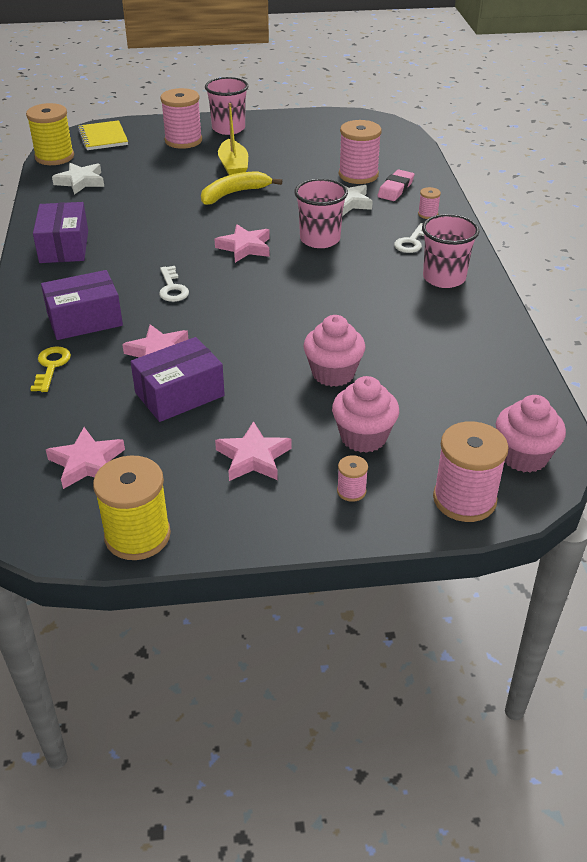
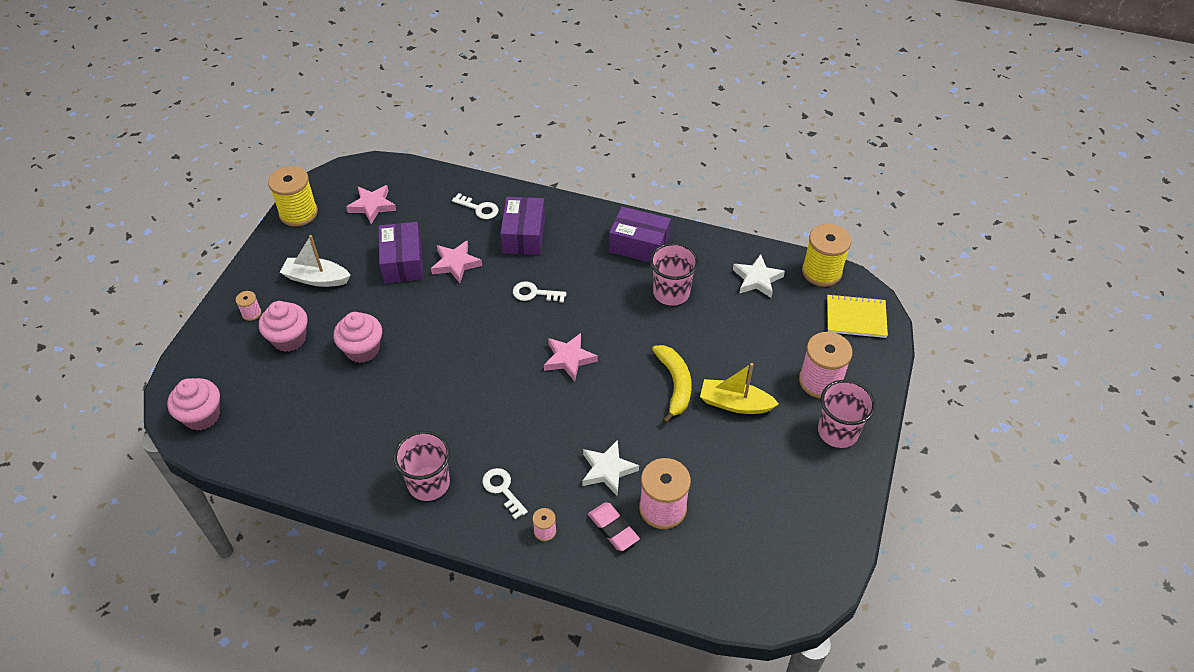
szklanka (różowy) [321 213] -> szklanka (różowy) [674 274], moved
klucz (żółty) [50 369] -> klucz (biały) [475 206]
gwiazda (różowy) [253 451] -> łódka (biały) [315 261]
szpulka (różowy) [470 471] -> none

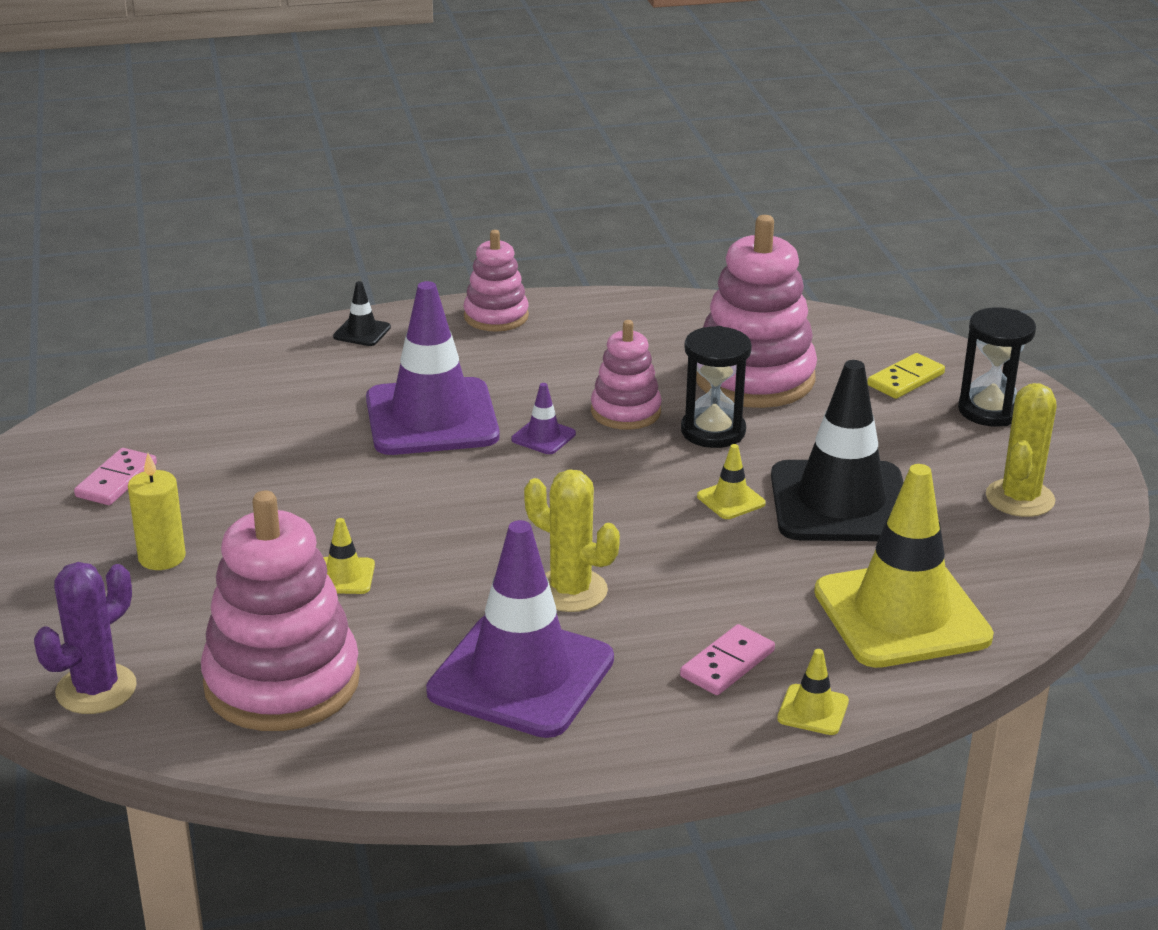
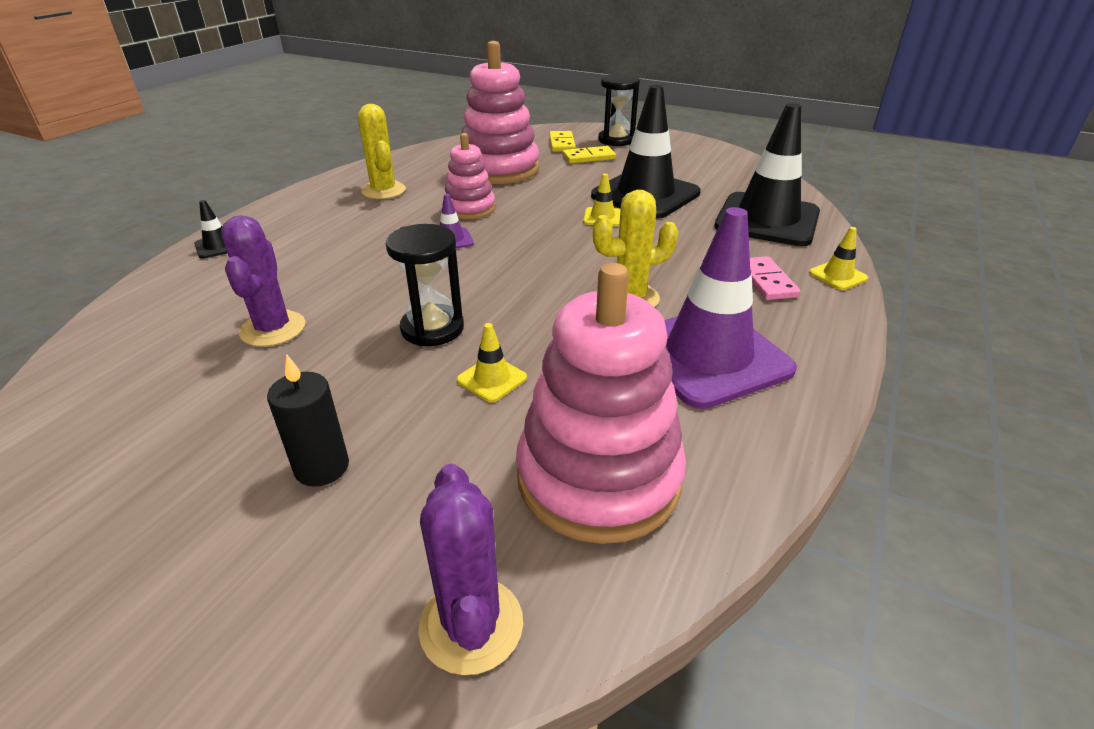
zabawka nakładanka (różowy) [496 281] -> none
pachołek (fioletowy) [433 368] -> none
klepsydra (czarny) [716 387] -> klepsydra (czarny) [425 285], moved
kaktus (żółty) [1021 450] -> kaktus (żółty) [382 151], moved
kostka domina (różowy) [115 476] -> none
świeca (żółty) [157 511] -> świeca (czarny) [308 421]
pachołek (żółty) [904 566] -> pachołek (czarny) [767 174]
none -> kostka domina (żółty) [589 154]
none -> kaktus (fioletowy) [263 281]

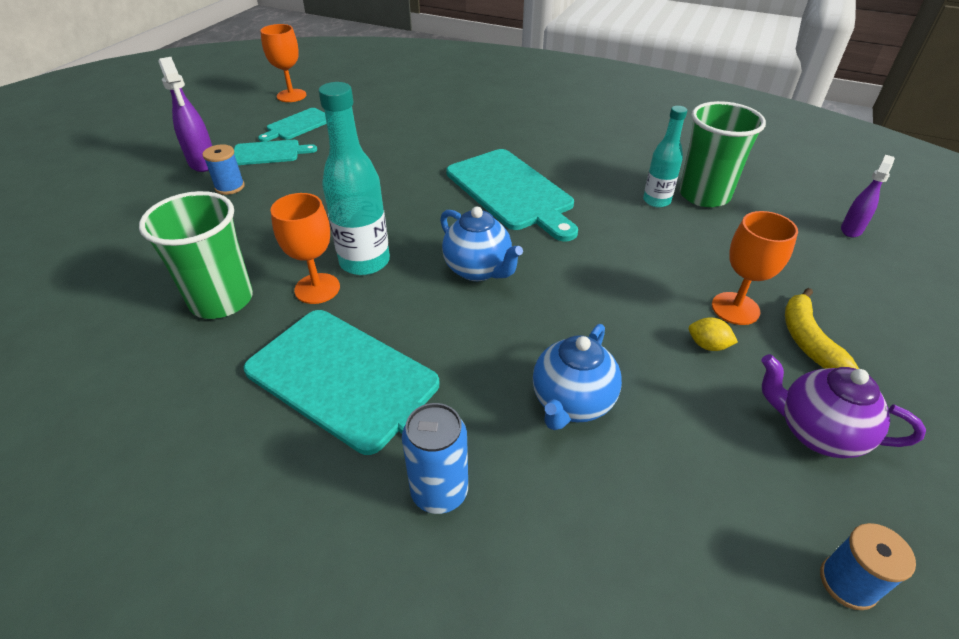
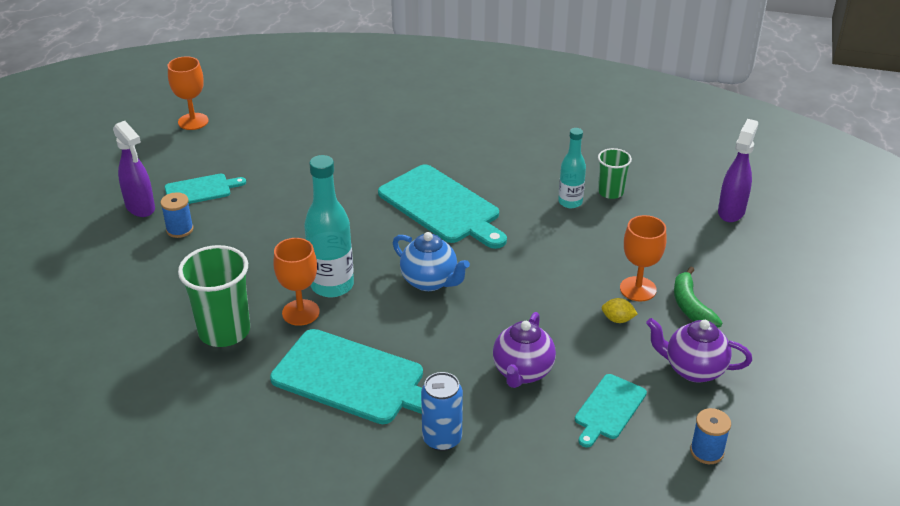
szklanka (zielony) [722 154] -> szklanka (zielony) [615 173], x0.58
deska do krojenia (turkusowy) [292 125] -> deska do krojenia (turkusowy) [611 410], moved
spryskiwacz (fioletowy) [868 196] -> spryskiwacz (fioletowy) [738 170], x1.54
banan (żółty) [822 328] -> banan (zielony) [698 297]
imbryk (niebieski) [577 377] -> imbryk (fioletowy) [524 350]

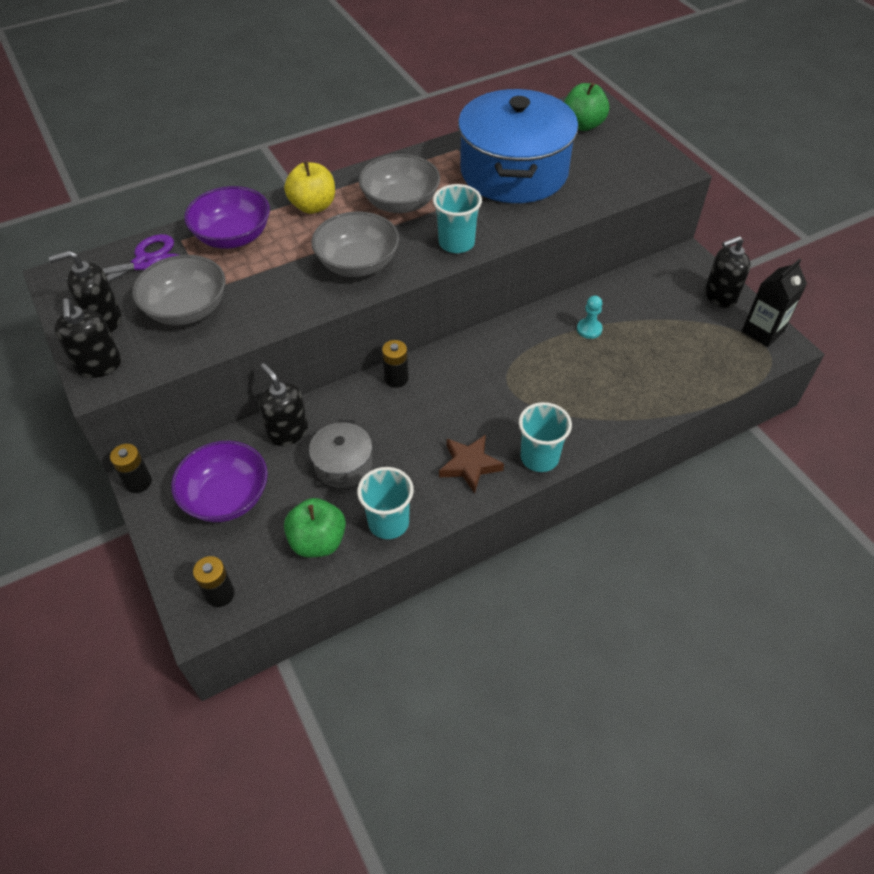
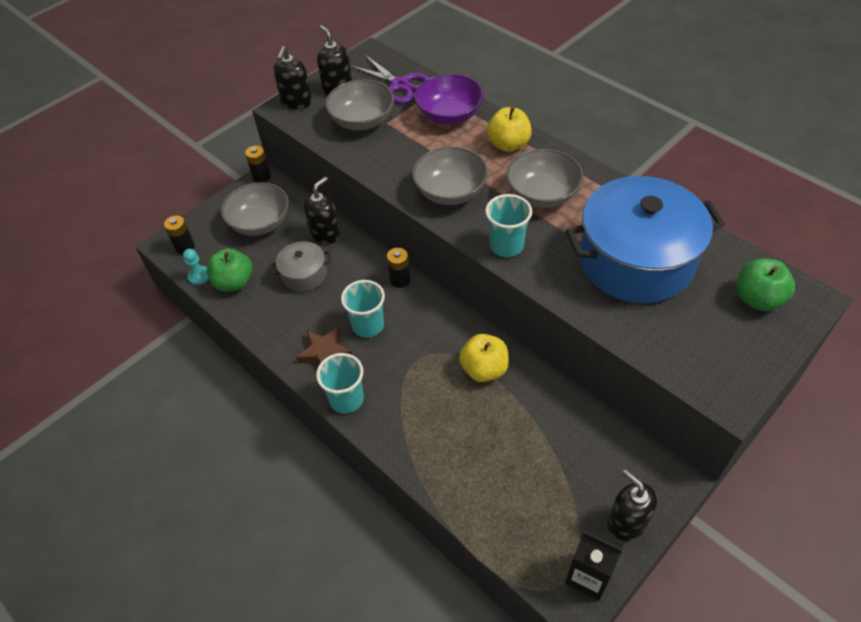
pionek (turkusowy) [590 317] -> pionek (turkusowy) [196 267], moved
dozownik mydła (czarny) [87 338] -> dozownik mydła (czarny) [292 77], 45 degrees counterclockwise
miska (fioletowy) [219 481] -> miska (szary) [255 209]
szklanka (turkusowy) [385 503] -> szklanka (turkusowy) [363 309], moved
none -> jabłko (żółty) [484 358]

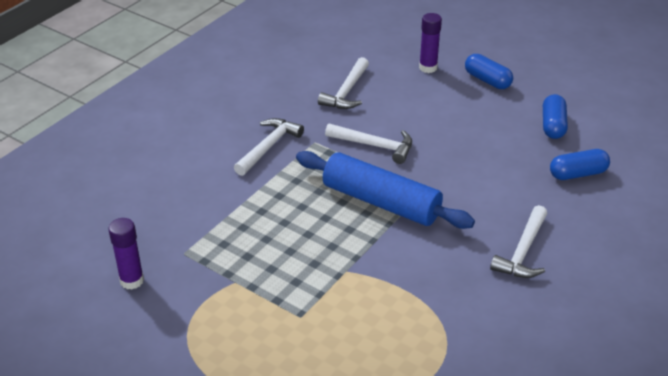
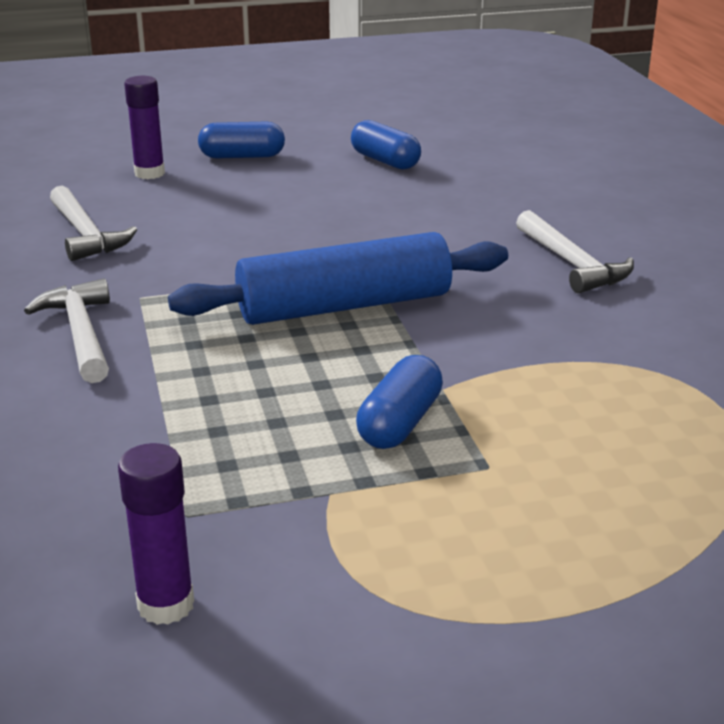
młotek (biały) [368 143] -> none
kapsułka (niebieski) [580 164] -> kapsułka (niebieski) [399 402], moved

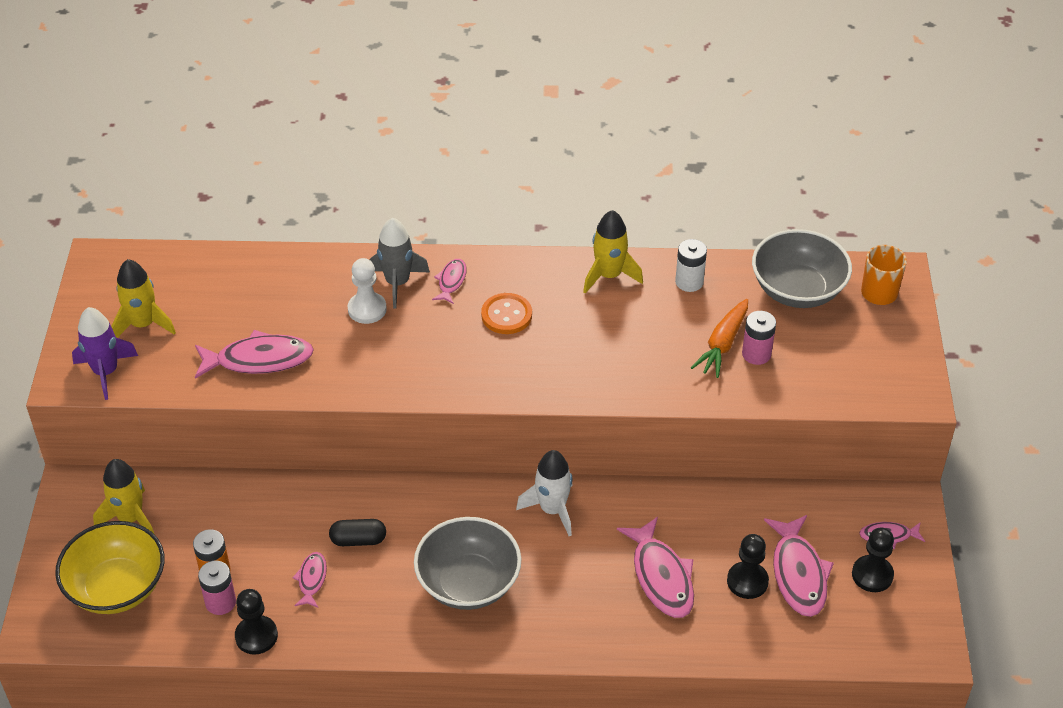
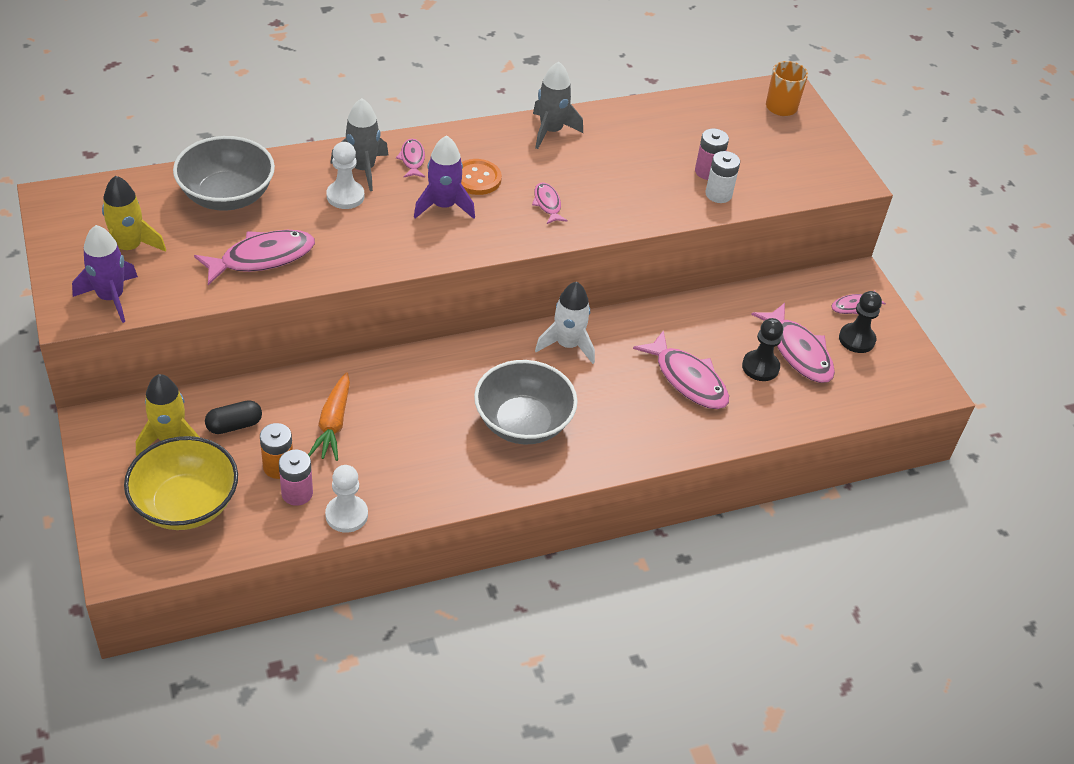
rakieta (żółty) [613 251] -> rakieta (szary) [558 105]
miska (szary) [802 268] -> miska (szary) [224 173], moved
bateria (biały) [691 265] -> bateria (biały) [722 177], moved
marchewka (pomarańczowy) [719 338] -> marchewka (pomarańczowy) [329 416], moved
kapsułka (czarny) [357 532] -> kapsułka (czarny) [233 417], moved
ryba (różowy) [309 580] -> ryba (różowy) [550 203], moved
pionek (czarny) [256 622] -> pionek (biały) [346 499]
none -> rakieta (fioletowy) [444 177]

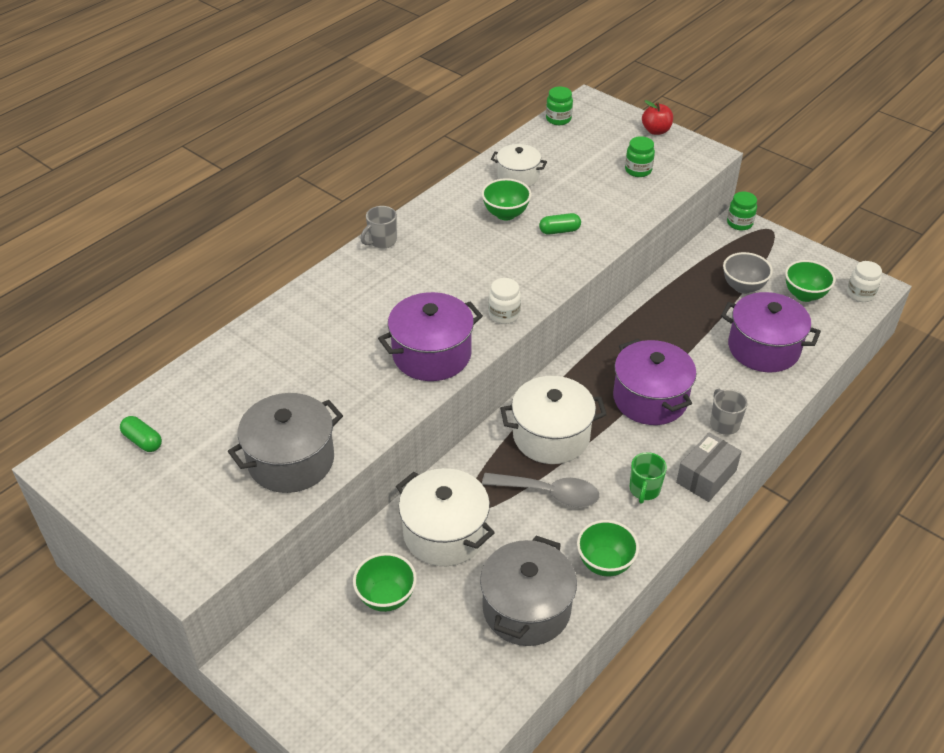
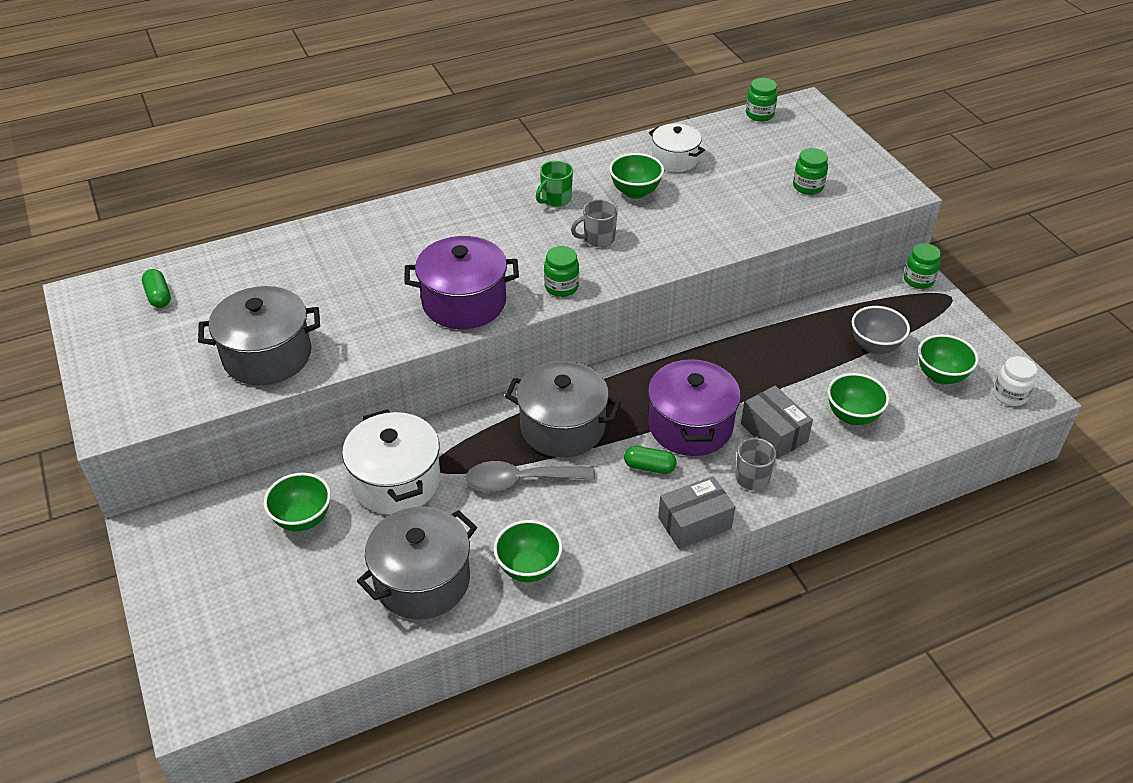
jabłko (czerwony) [657 117] -> none
kubek (szary) [378 227] -> kubek (szary) [594 223], moved
kapsułka (zielony) [560 224] -> kapsułka (zielony) [650 460], moved
słoik (biały) [504 301] -> słoik (zielony) [561 271]
garnek (fioletowy) [771 332] -> miska (zielony) [858 399]
garnek (biały) [553 420] -> garnek (szary) [563 409]
kubek (zielony) [648 478] -> kubek (zielony) [554 183], moved
łyżka (szary) [540 490] -> łyżka (szary) [530 476], 135 degrees clockwise
none -> pudełko (szary) [777 422]

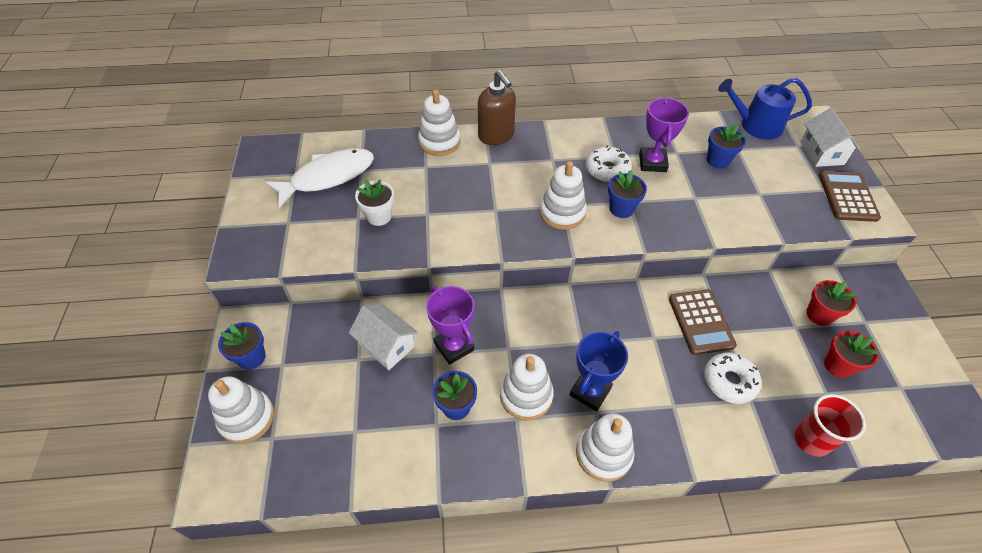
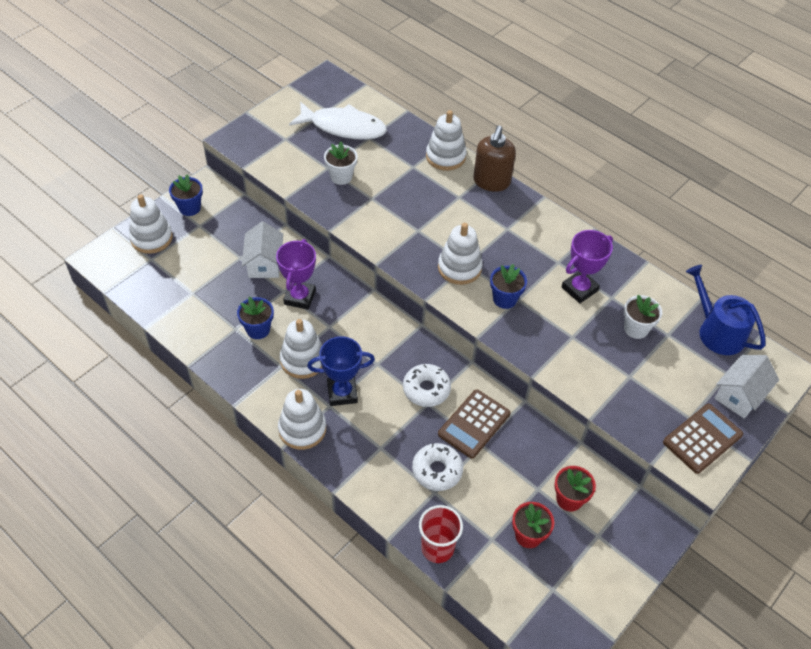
doniczka (niebieski) [726 146] -> doniczka (biały) [643 317]
donut (biały) [609 163] -> donut (biały) [427 385], moved

